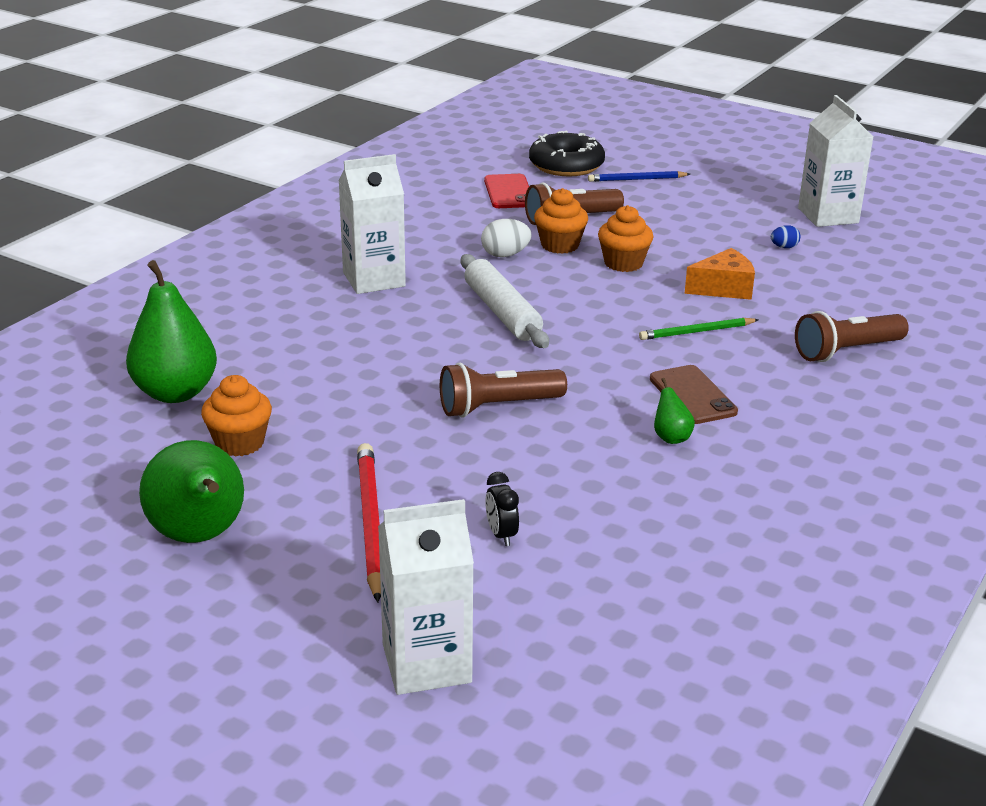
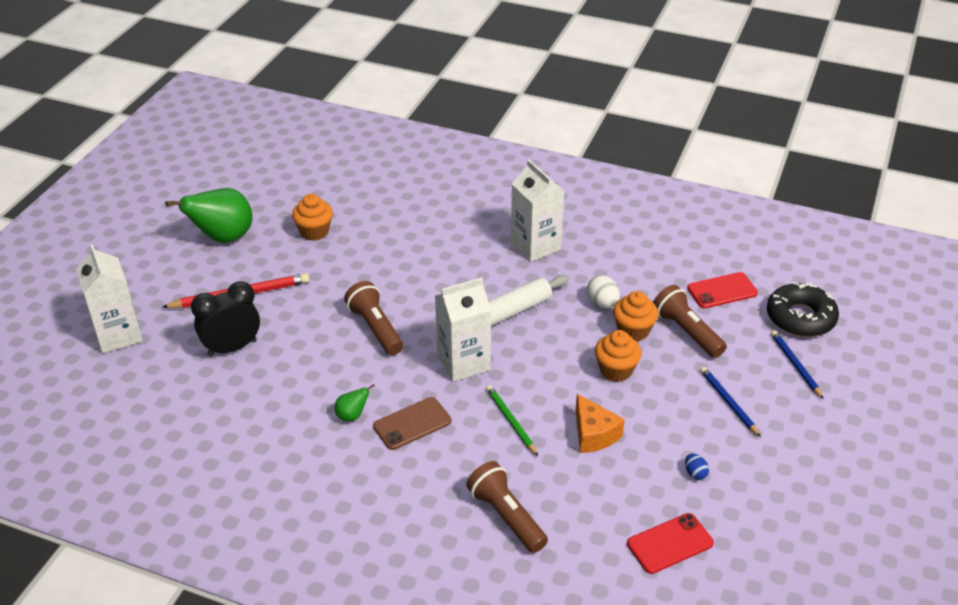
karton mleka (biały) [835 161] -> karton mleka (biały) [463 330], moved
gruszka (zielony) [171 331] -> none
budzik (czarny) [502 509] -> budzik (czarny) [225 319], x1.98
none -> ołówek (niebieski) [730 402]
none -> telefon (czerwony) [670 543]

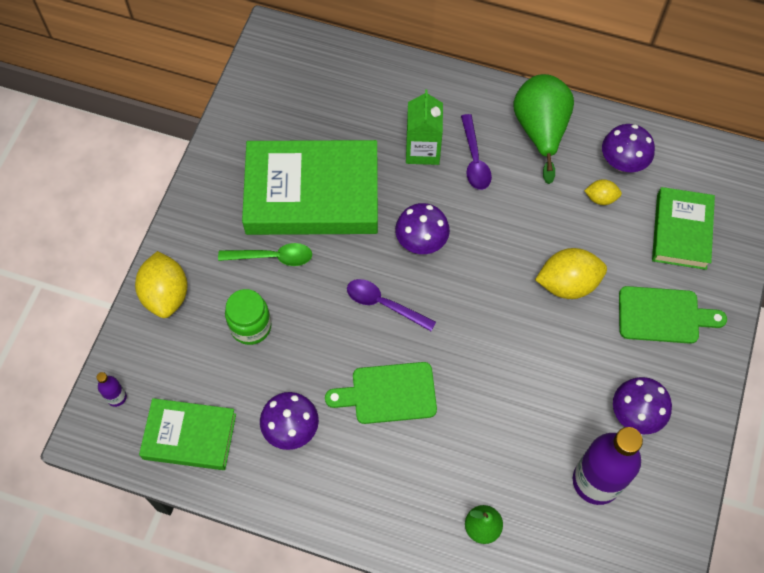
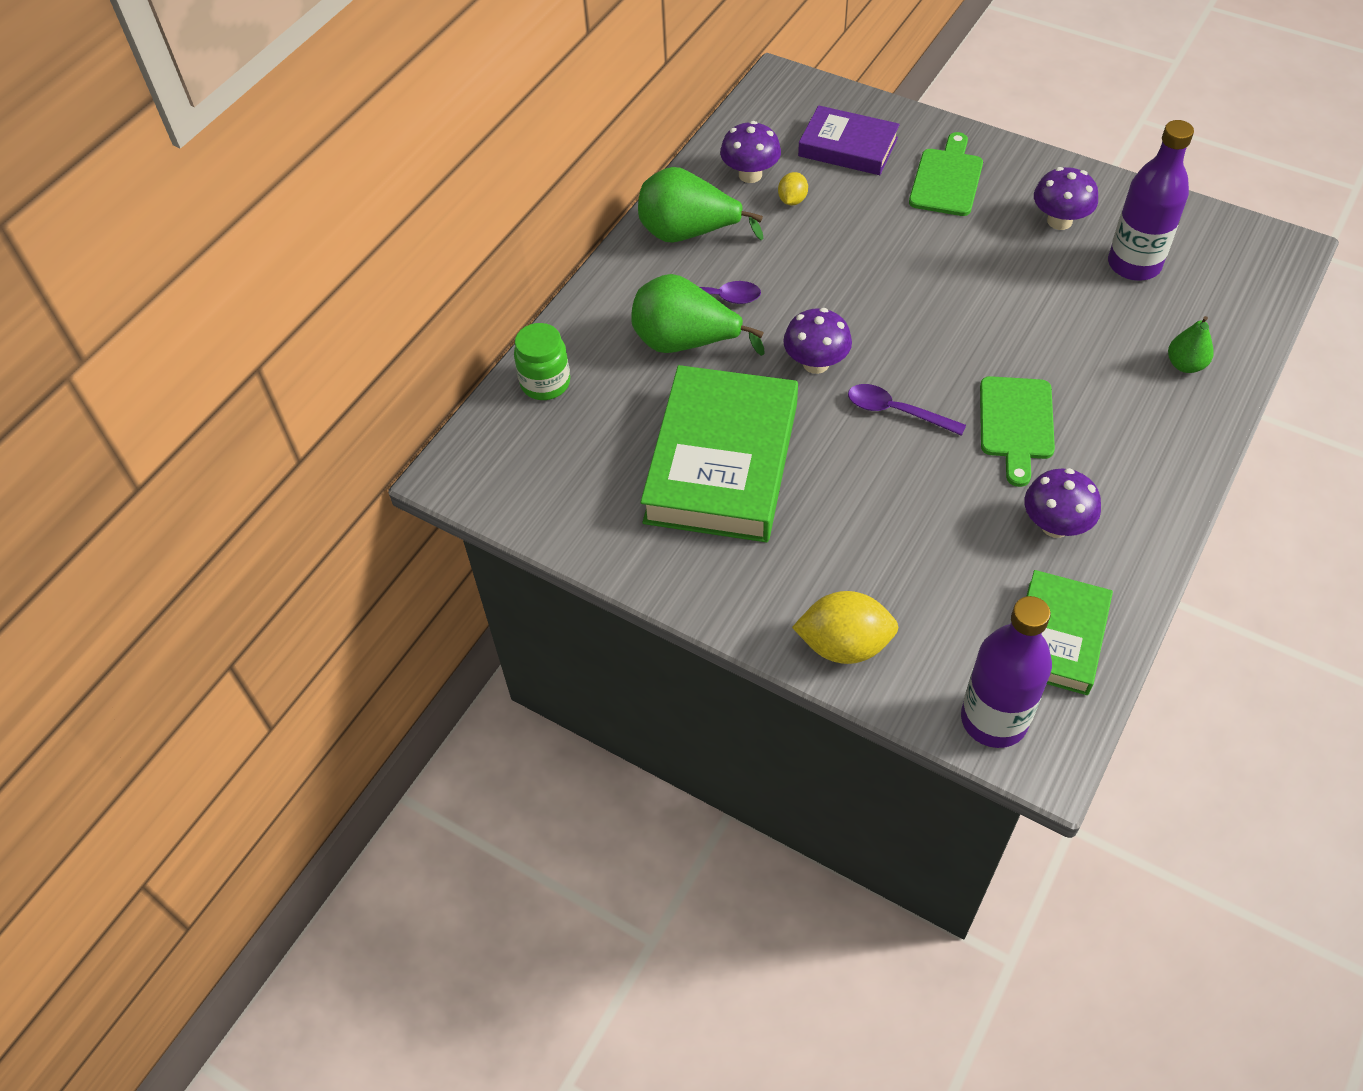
karton mleka (zielony) [424 127] -> gruszka (zielony) [698 315]
książka (zielony) [683 228] -> książka (fioletowy) [849 140]
łyżka (zielony) [265 254] -> none
cytryna (żółty) [571 273] -> none
łyżka (fioletowy) [391 305] -> łyżka (fioletowy) [907 410], 75 degrees clockwise
słoik (zielony) [248 317] -> słoik (zielony) [542 361], moved
butelka (fioletowy) [111 389] -> butelka (fioletowy) [1006 672], x2.34

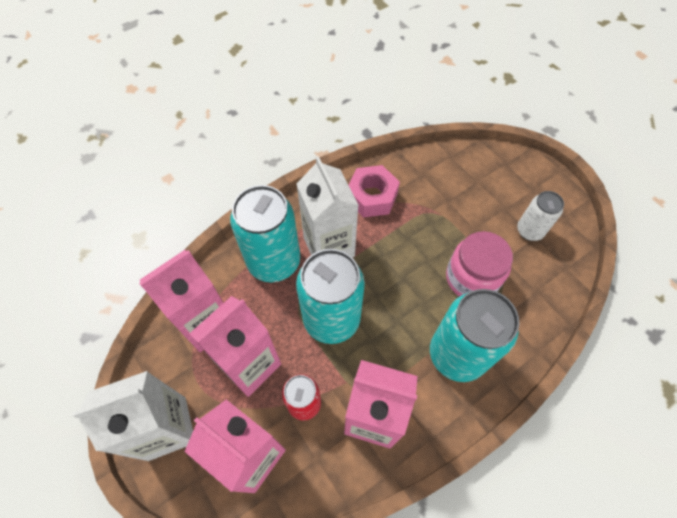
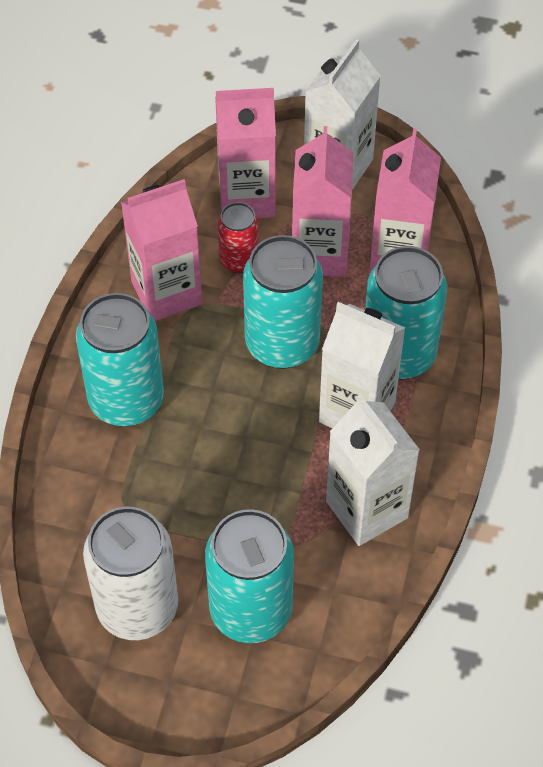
nakrętka (różowy) [374 191] -> karton mleka (biały) [373 470]
puszka (biały) [540 216] -> puszka (biały) [130 573], x1.83
słoik (różowy) [479 264] -> none
none -> puszka (turkusowy) [249 576]

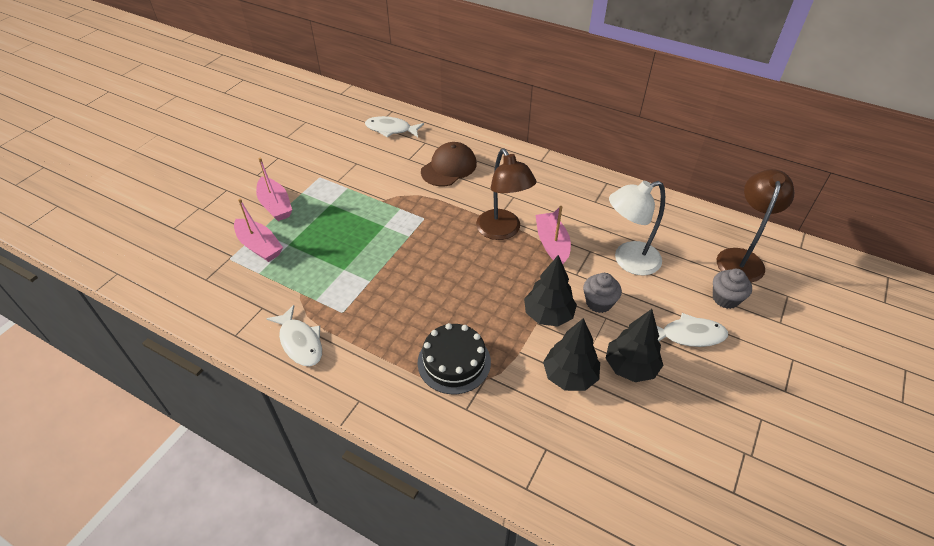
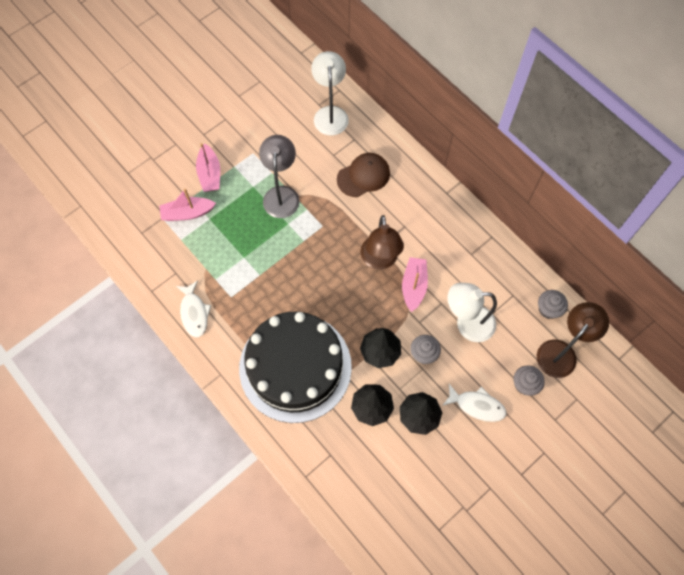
ryba (biały) [394 127] -> lampka (biały) [330 93]
łódka (różowy) [258 230] -> łódka (różowy) [188 205], 105 degrees clockwise
tort (czarny) [454 358] -> tort (czarny) [295 367], x2.05
none -> lampka (szary) [279 176]
none -> muffinka (szary) [553 304]

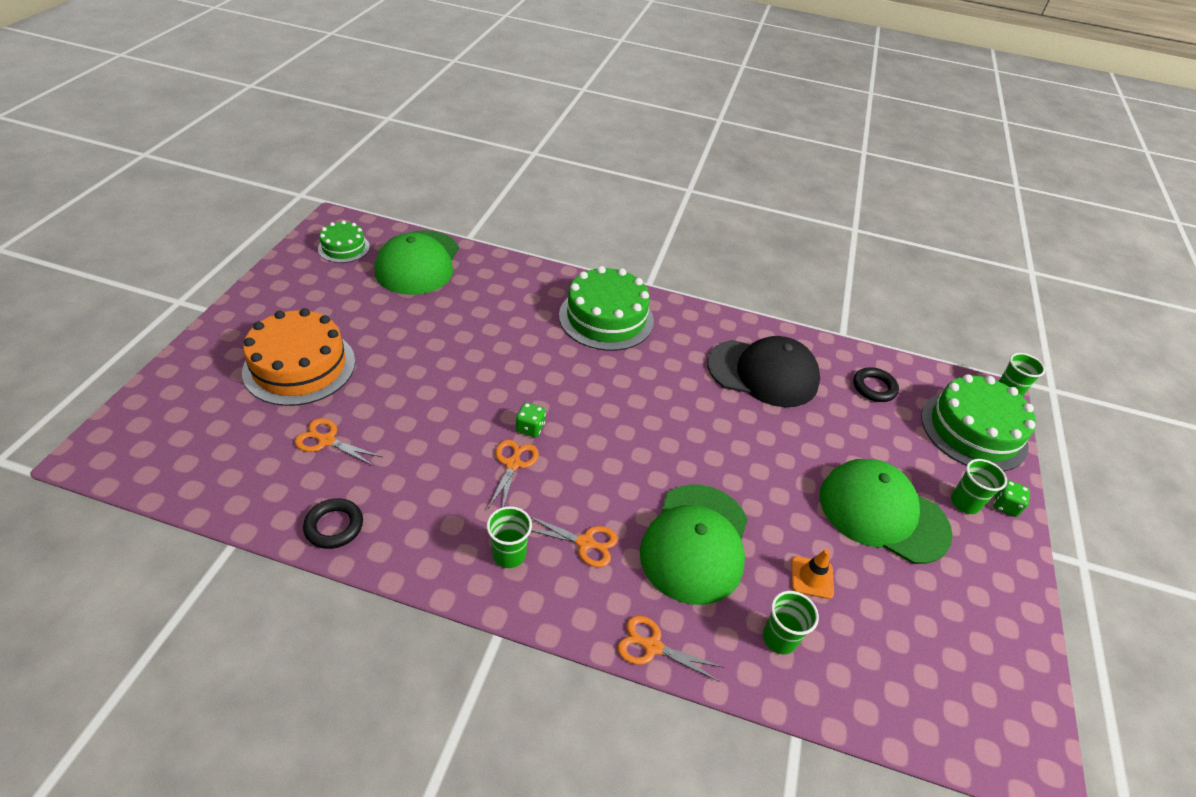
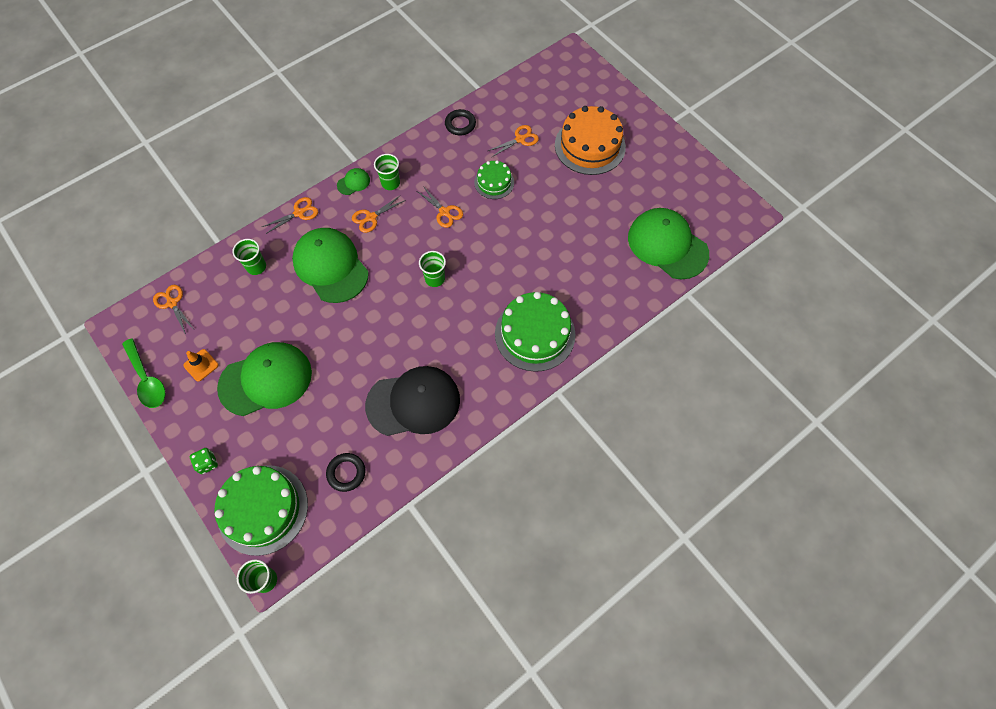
tort (zielony) [344 242] -> tort (zielony) [494 179], moved
czapka (czarny) [763 371] -> czapka (czarny) [412 401], 150 degrees counterclockwise
kostka do gry (zielony) [531 419] -> none
szklanka (zielony) [979 486] -> szklanka (zielony) [432 269], moved
pachołek (pomarańczowy) [813 574] -> pachołek (pomarańczowy) [201 365], moved
none -> czapka (zielony) [353 181]
none -> nożyczki (pomarańczowy) [173 310]
none -> łyżka (zielony) [143 373]

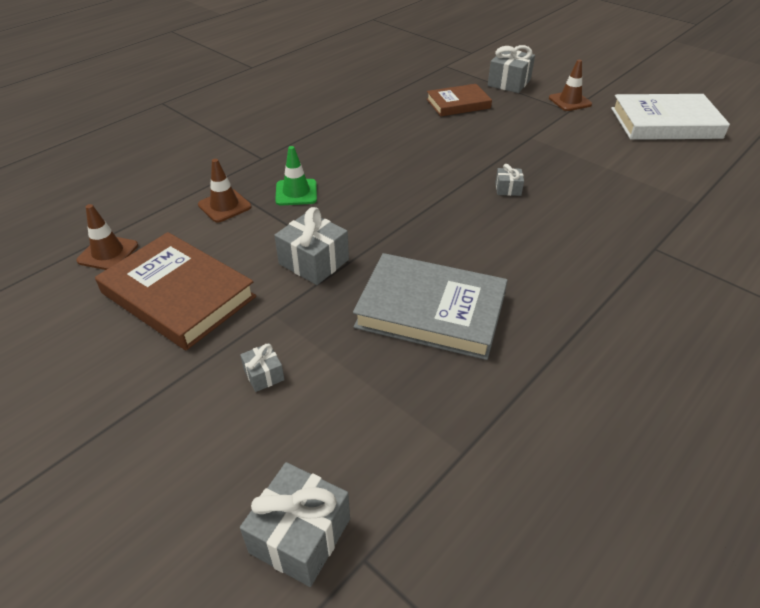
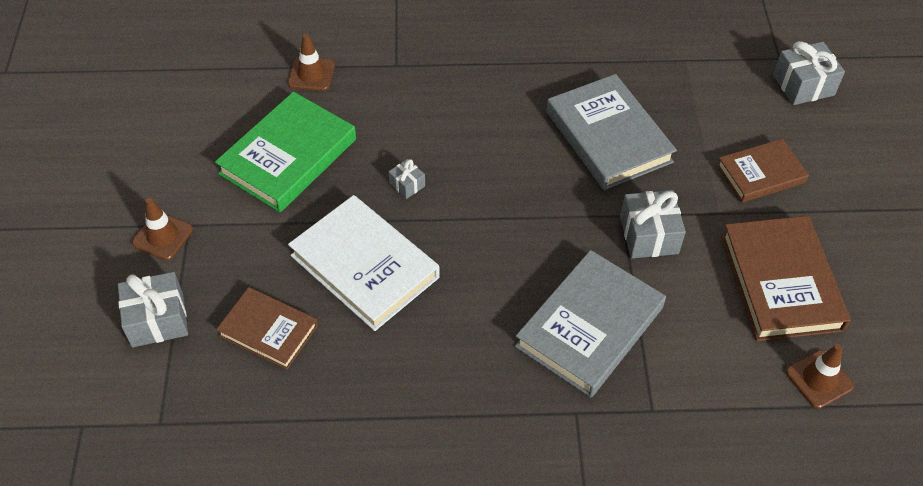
książka (biały) [670 117] -> książka (biały) [364 263], moved
pachołek (zielony) [296 176] -> książka (szary) [590 323]
pachołek (brązowy) [224 191] -> pachołek (brązowy) [311 62], moved
prezent (szary) [262 367] -> książka (brązowy) [763 171]
none -> książka (zielony) [285 152]

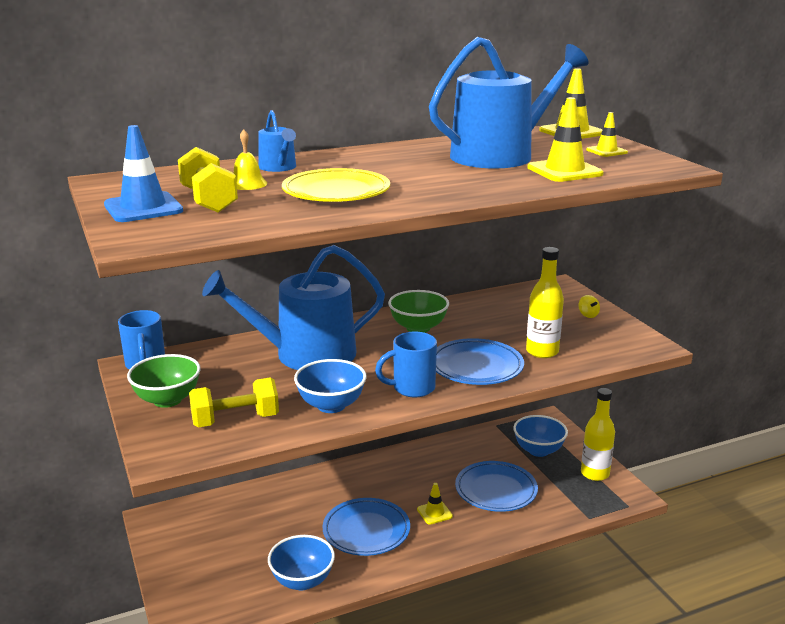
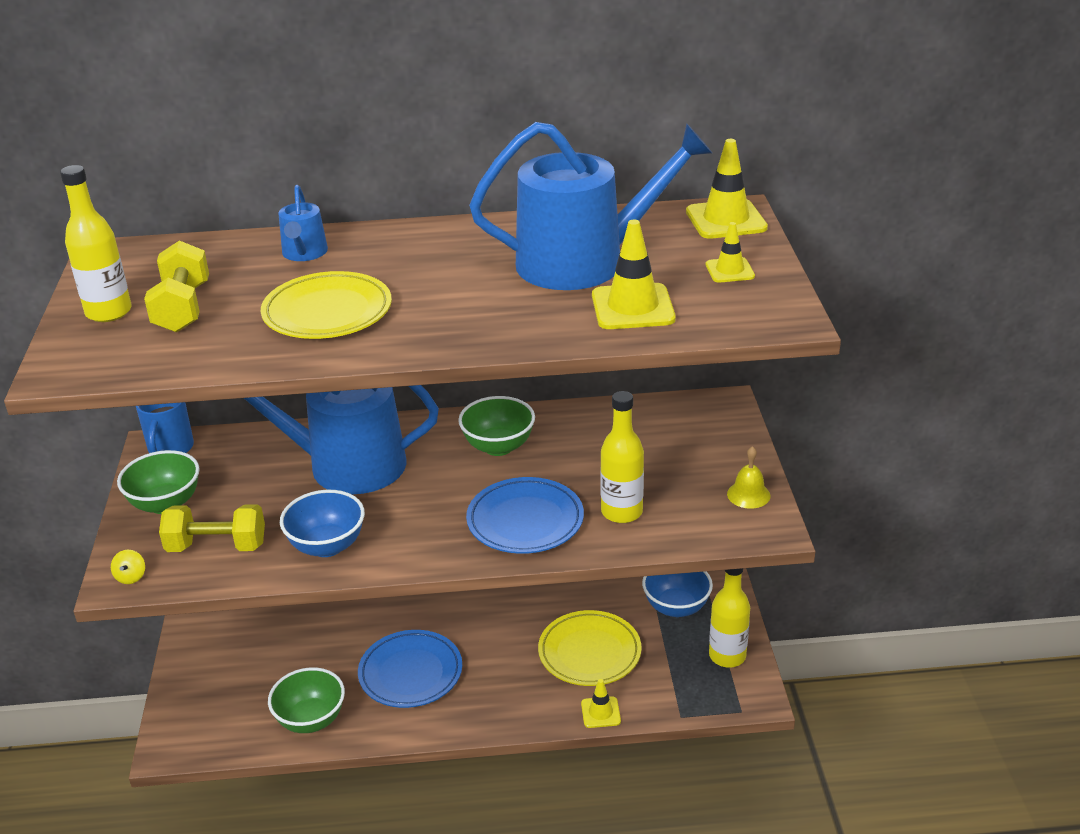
pachołek (niebieski) [143 173] -> butelka (żółty) [96 243]
dzwonek (żółty) [250 159] -> dzwonek (żółty) [748 477], moved
bączek (żółty) [589 306] -> bączek (żółty) [128 567], moved
kubek (niebieski) [406 364] -> none
talerz (niebieski) [496 486] -> talerz (żółty) [590 648]
pachołek (żółty) [435 504] -> pachołek (żółty) [601 703], moved
miska (niebieski) [301 562] -> miska (zielony) [306 700]

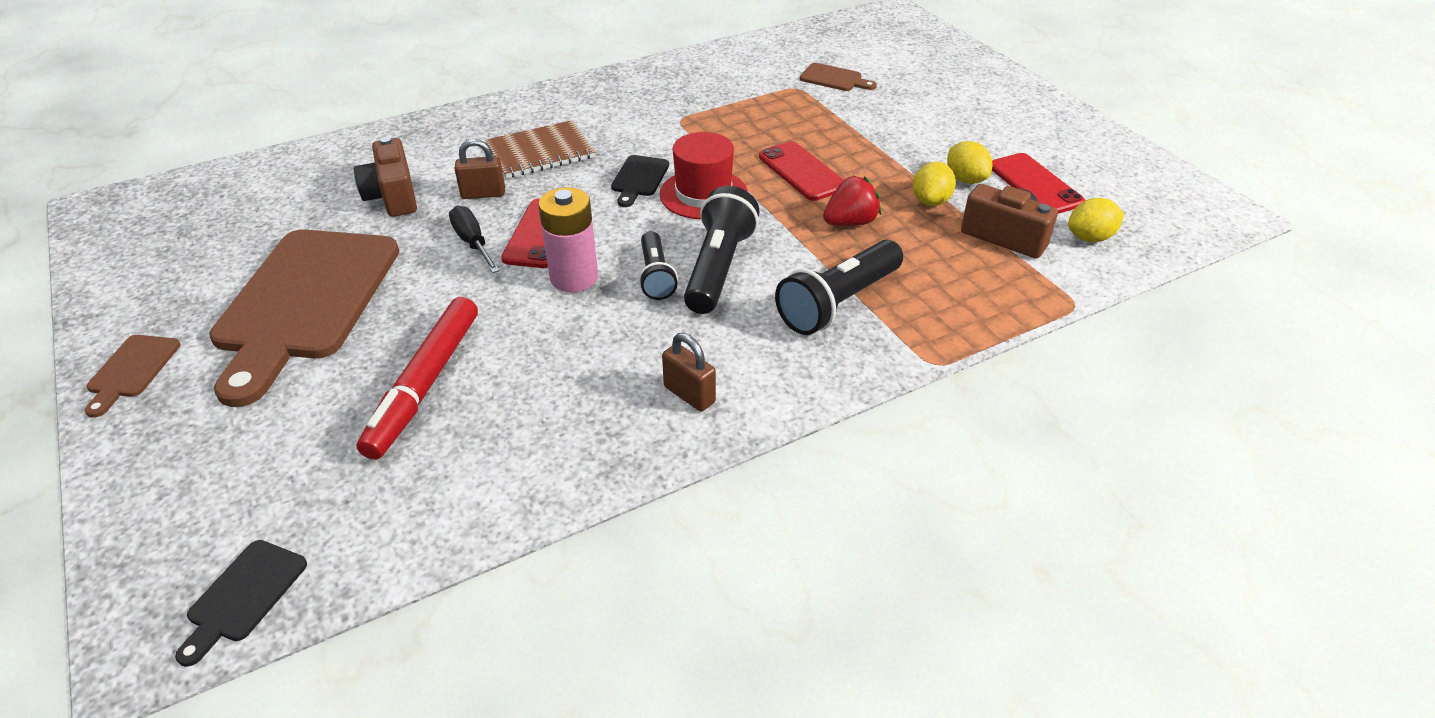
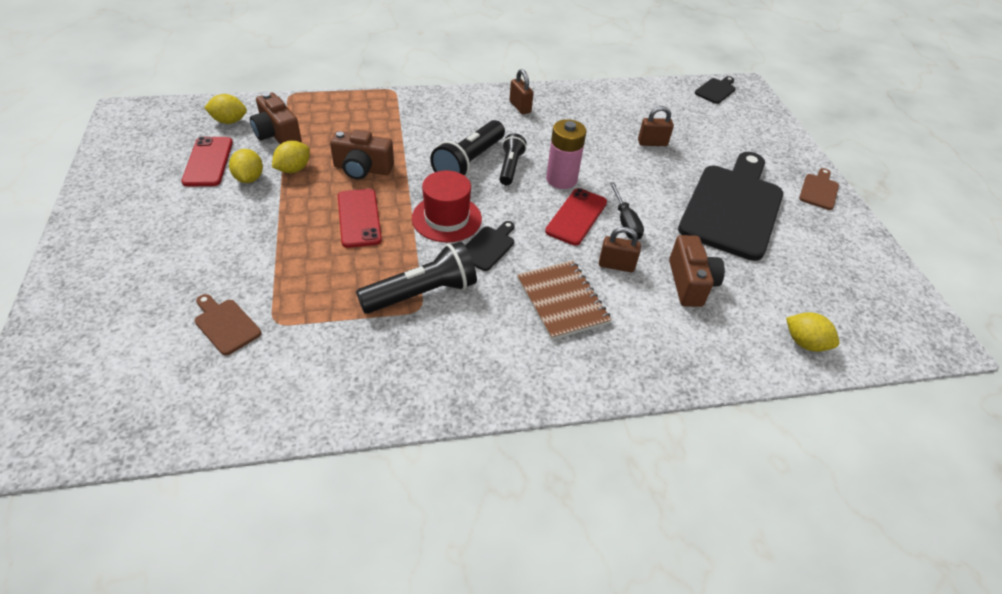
zeszyt (brązowy) [540 149] -> zeszyt (brązowy) [564 300], 75 degrees clockwise
truskawka (czerwony) [852 201] -> aparat fotograficzny (brązowy) [362 154]
deska do krojenia (brązowy) [304 318] -> deska do krojenia (czarny) [730 206]
latarka (czarny) [839 287] -> latarka (czarny) [416 277], moved
flamaster (czerwony) [417 378] -> kłódka (brązowy) [656 126]
none -> cytryna (żółty) [812 332]

